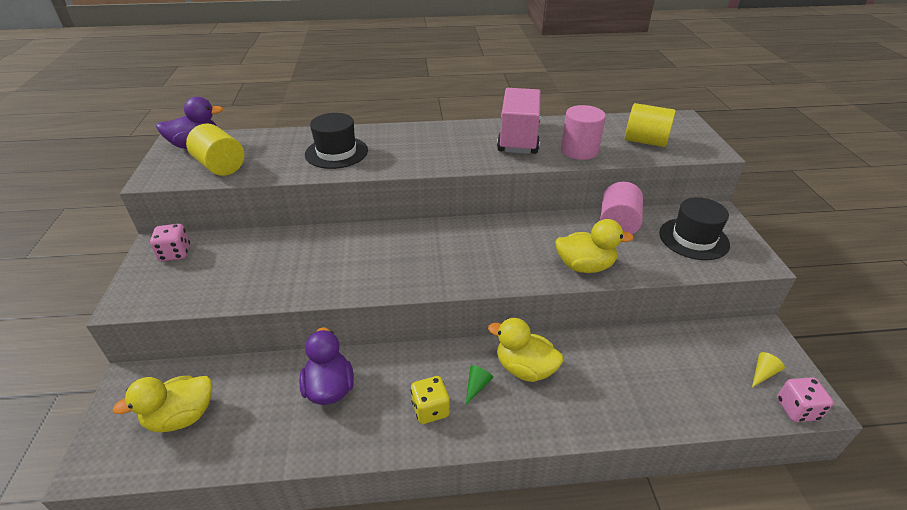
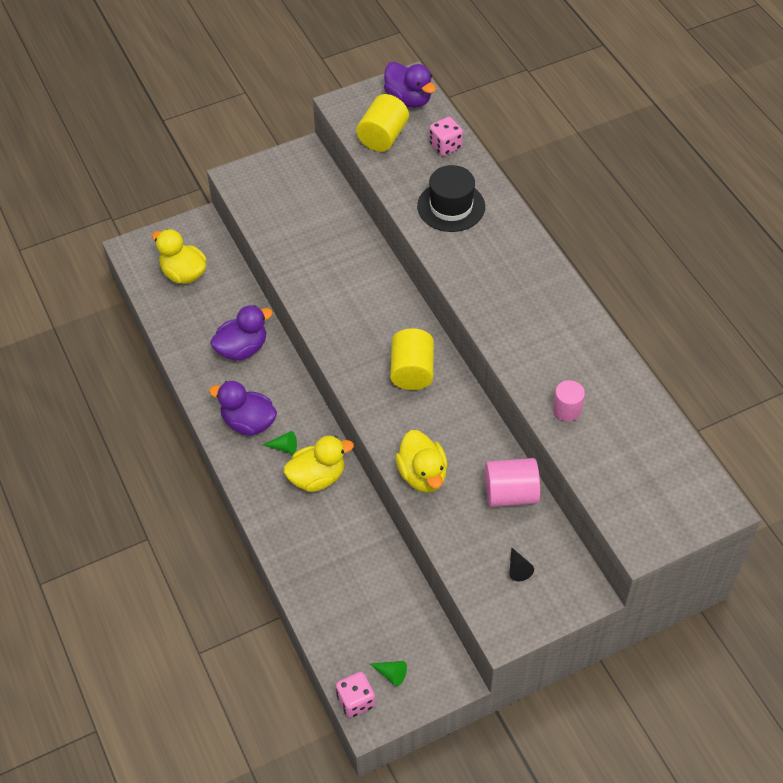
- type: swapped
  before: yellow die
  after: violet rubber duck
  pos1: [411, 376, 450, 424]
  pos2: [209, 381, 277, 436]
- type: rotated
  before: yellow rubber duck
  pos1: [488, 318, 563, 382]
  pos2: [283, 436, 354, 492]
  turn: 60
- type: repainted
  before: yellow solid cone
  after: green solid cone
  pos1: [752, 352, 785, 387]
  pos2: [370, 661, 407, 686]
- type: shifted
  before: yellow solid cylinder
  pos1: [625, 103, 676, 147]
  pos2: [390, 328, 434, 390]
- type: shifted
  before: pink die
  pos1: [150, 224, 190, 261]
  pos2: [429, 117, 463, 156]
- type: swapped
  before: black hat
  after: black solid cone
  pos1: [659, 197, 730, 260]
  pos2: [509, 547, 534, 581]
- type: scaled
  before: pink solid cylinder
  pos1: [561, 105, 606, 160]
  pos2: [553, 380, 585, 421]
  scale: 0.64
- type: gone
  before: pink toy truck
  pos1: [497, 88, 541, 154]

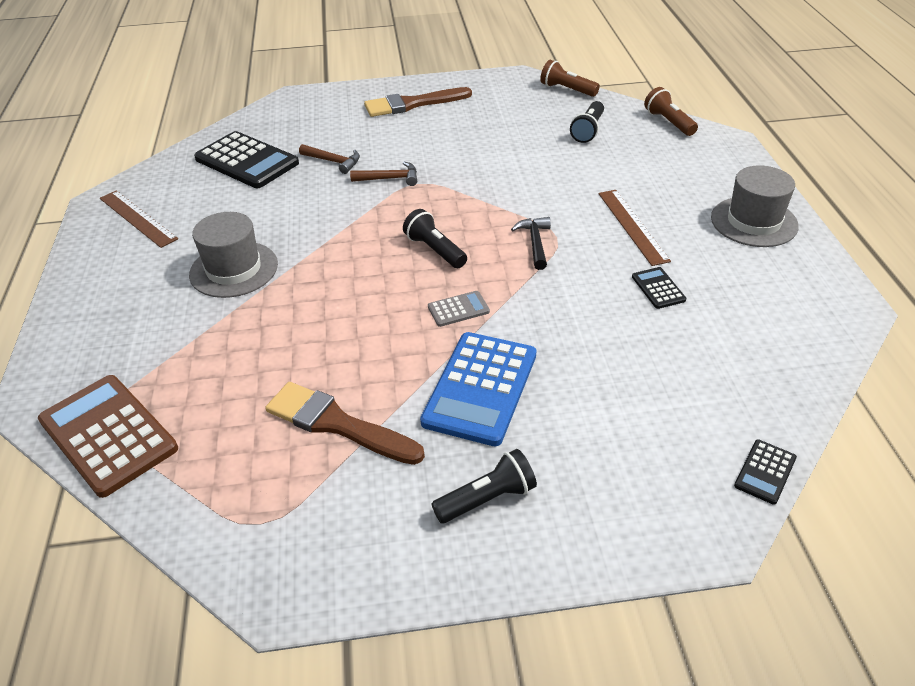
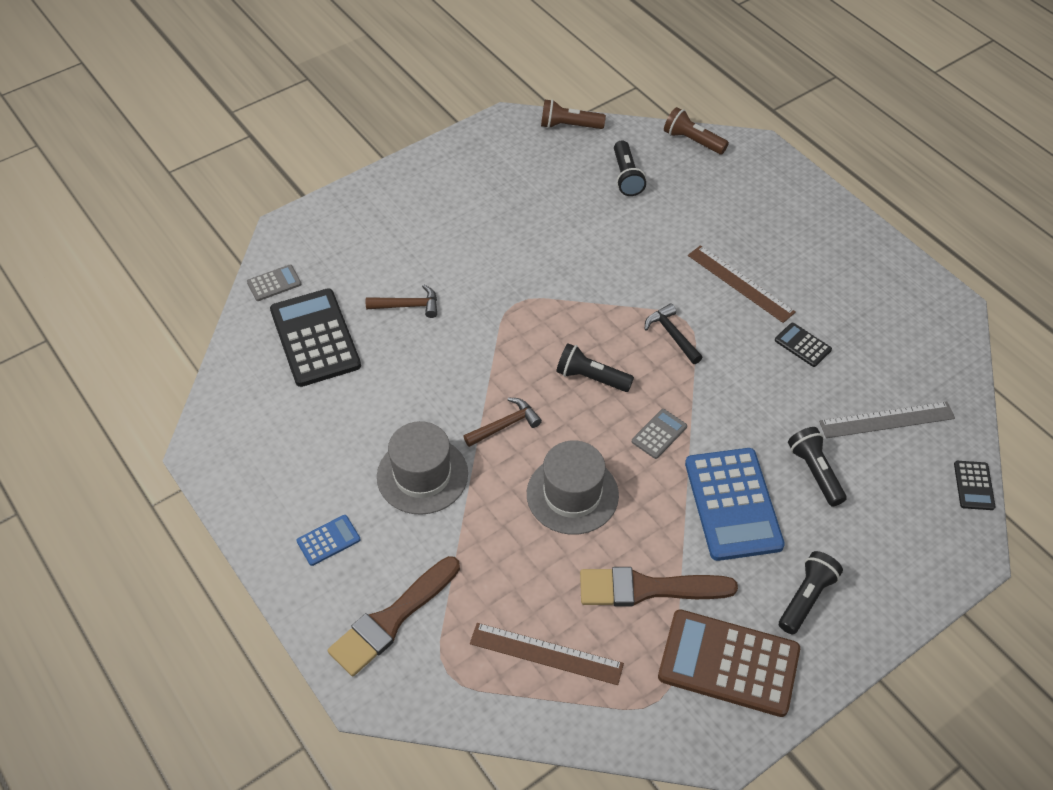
- type: new
  after: grey adding machine
  pos2: [247, 265, 301, 301]
- type: rotated
  before: black adding machine
  pos1: [194, 131, 299, 188]
  pos2: [270, 288, 361, 387]
  turn: -120
- type: new
  after: cobalt adding machine
  pos2: [296, 515, 361, 566]
- type: shifted
  before: dark brown paint brush
  pos1: [364, 87, 472, 117]
  pos2: [328, 556, 460, 676]
- type: shifted
  before: dark brown claw hammer
  pos1: [350, 161, 417, 186]
  pos2: [463, 397, 542, 447]
- type: shifted
  before: dark brown measuring stick
  pos1: [100, 190, 178, 248]
  pos2: [470, 623, 624, 685]
- type: shifted
  before: grey hat
  pos1: [711, 165, 799, 247]
  pos2: [527, 441, 619, 535]
- type: shifted
  before: dark brown adding machine
  pos1: [38, 375, 178, 498]
  pos2: [658, 609, 800, 717]
- type: new
  after: black torch
  pos2: [788, 427, 847, 506]
- type: new
  after: grey measuring stick
  pos2: [819, 402, 955, 438]

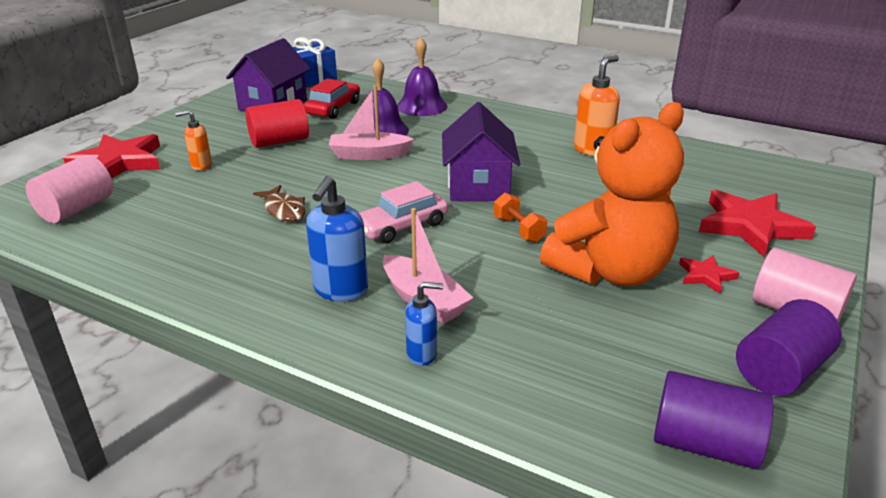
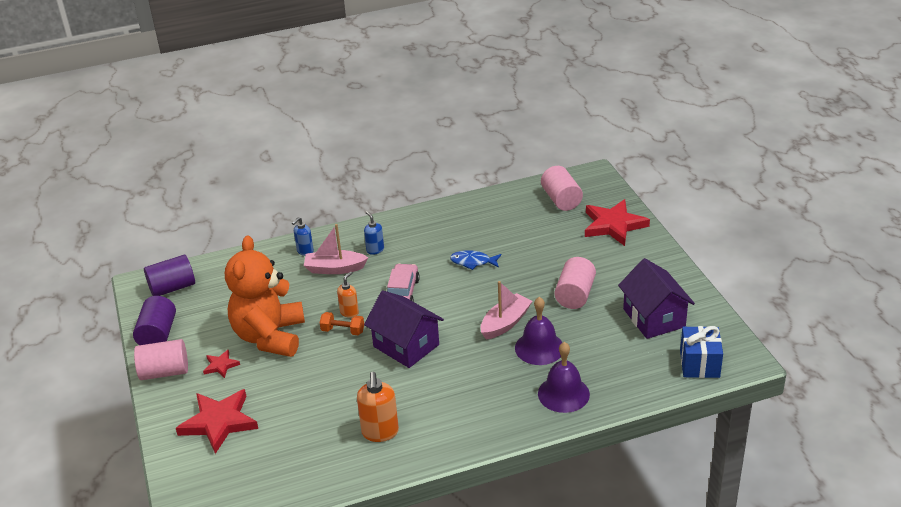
- type: shifted
  before: bright orange soap pump
  pos1: [175, 110, 212, 171]
  pos2: [337, 272, 359, 318]
- type: scaled
  before: cobalt soap pump
  pos1: [306, 176, 368, 301]
  pos2: [364, 211, 384, 255]
  scale: 0.61
- type: repainted
  before: dark brown fish
  after: cobalt fish
  pos1: [253, 185, 305, 222]
  pos2: [450, 250, 501, 270]
- type: repainted
  before: red solid cylinder
  after: pink solid cylinder
  pos1: [246, 99, 309, 148]
  pos2: [554, 257, 596, 309]
- type: gone
  before: red automobile
  pos1: [304, 78, 360, 119]

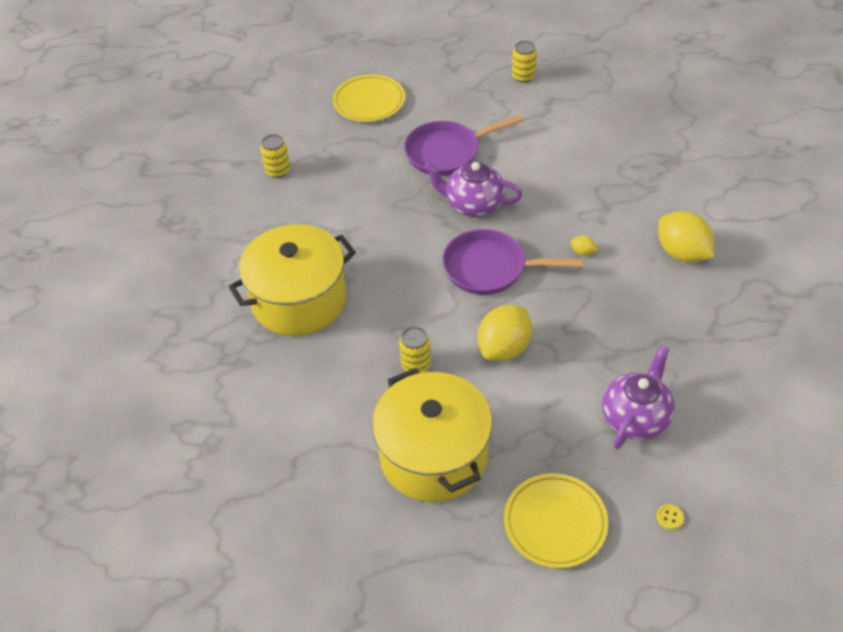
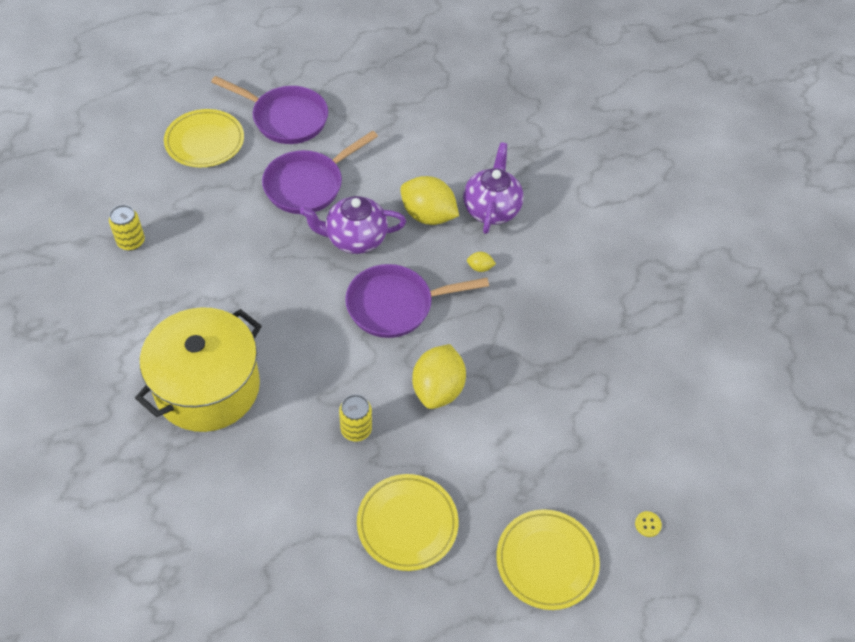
- type: new
  after: violet skillet
  pos2: [211, 76, 328, 144]
- type: swapped
  before: yellow cooking pot
  after: yellow dinner plate
  pos1: [372, 368, 492, 502]
  pos2: [357, 474, 458, 571]
- type: shifted
  before: yellow toy lemon
  pos1: [658, 211, 714, 262]
  pos2: [400, 176, 459, 225]
- type: shifted
  before: violet teapot
  pos1: [602, 345, 675, 449]
  pos2: [463, 142, 524, 234]
- type: gone
  before: yellow soda can
  pos1: [512, 41, 537, 83]

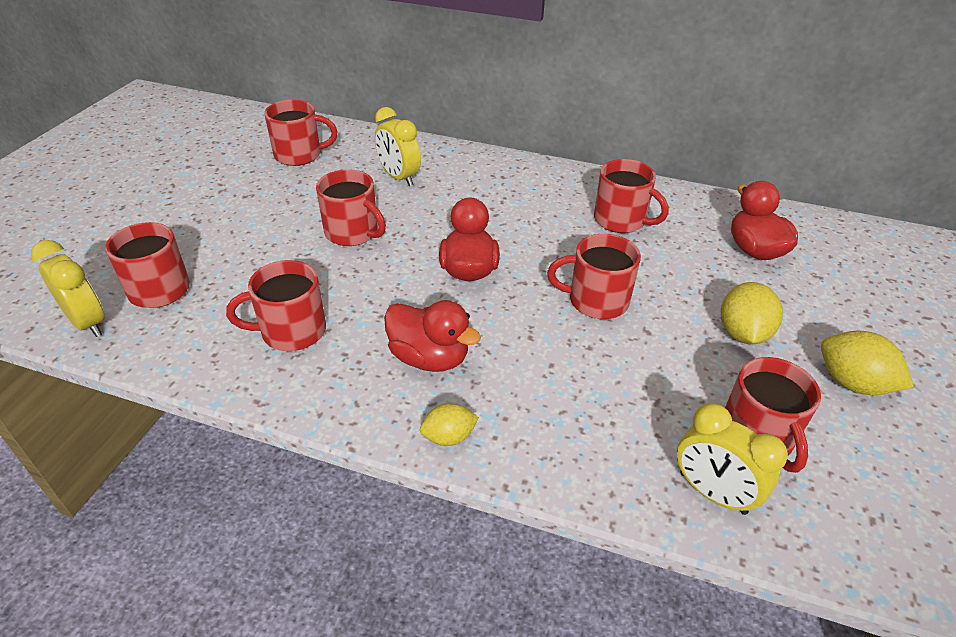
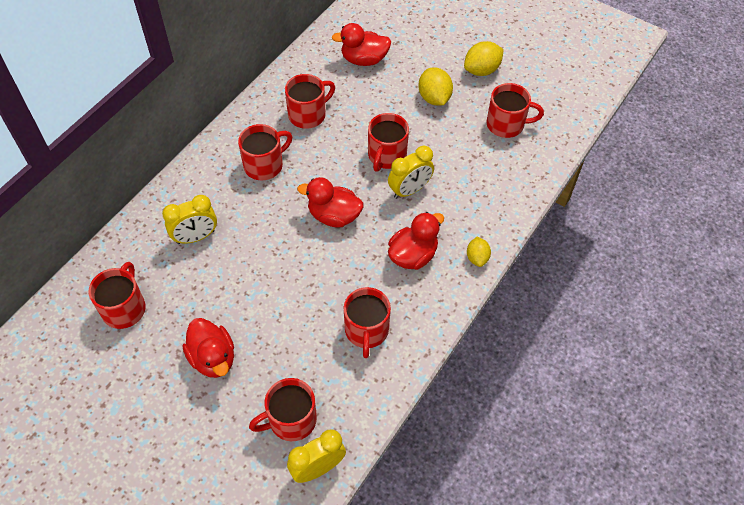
- type: new
  after: red rubber duck
  pos2: [183, 318, 234, 378]
- type: shifted
  before: red tea mug
  pos1: [316, 169, 386, 246]
  pos2: [238, 124, 292, 180]
- type: shifted
  before: yellow alarm clock
  pos1: [677, 403, 788, 515]
  pos2: [388, 146, 434, 199]
- type: rotated
  before: yellow toy lemon
  pos1: [721, 282, 783, 344]
  pos2: [418, 67, 453, 106]
  turn: 45

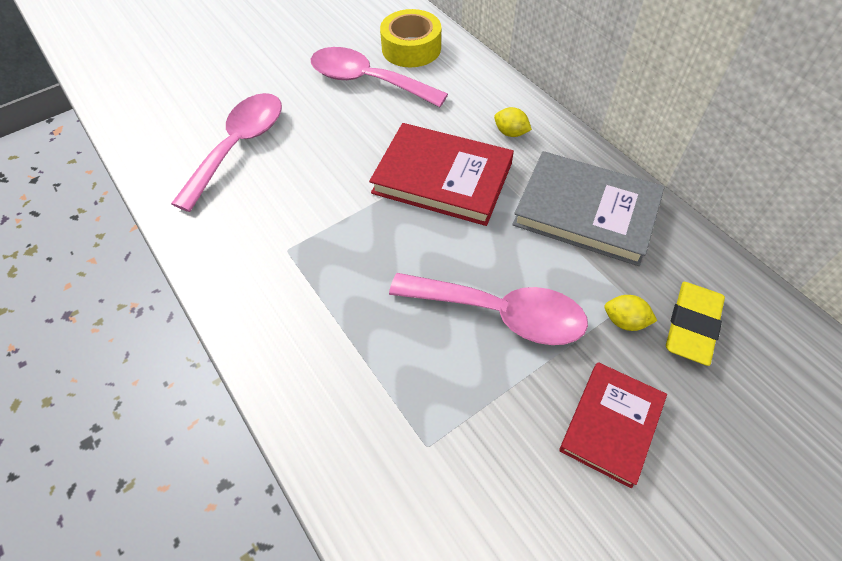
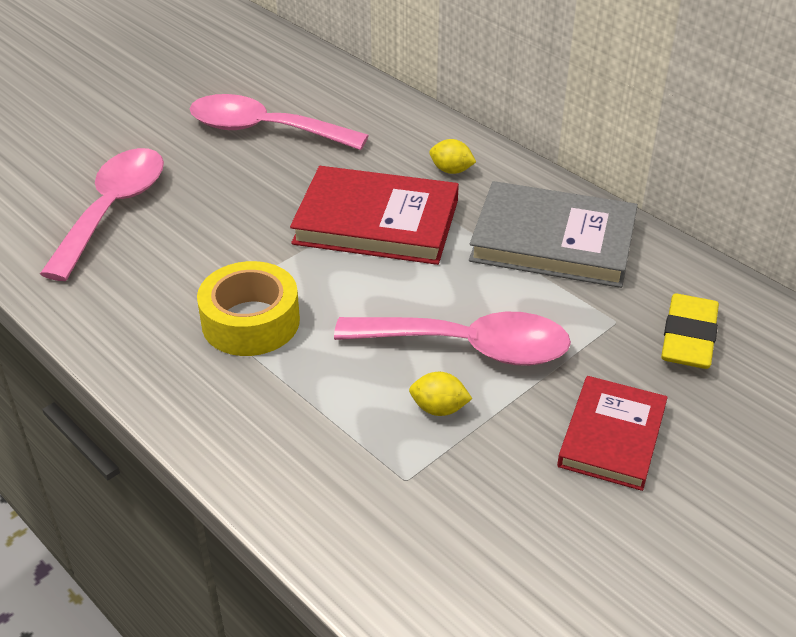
- type: shifted
  before: yellow sticky tape
  pos1: [380, 9, 441, 67]
  pos2: [197, 261, 300, 356]
- type: shifted
  before: yellow toy lemon
  pos1: [605, 295, 657, 331]
  pos2: [409, 372, 472, 416]

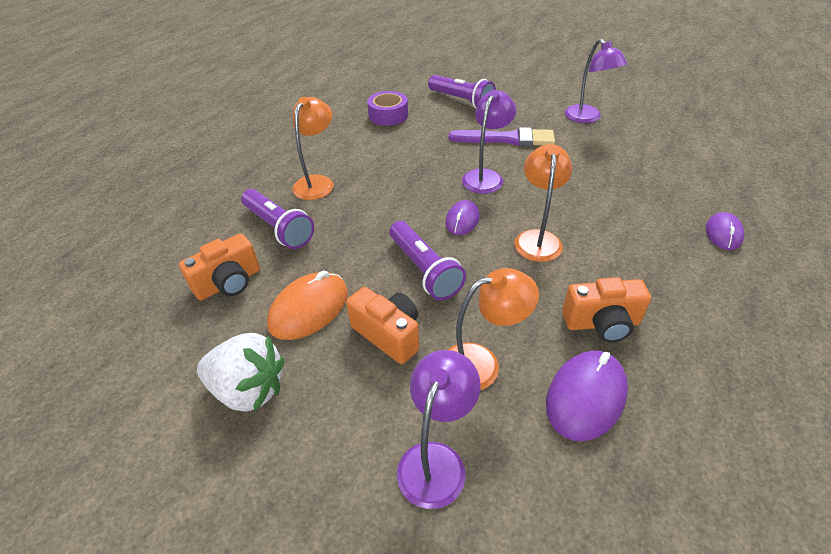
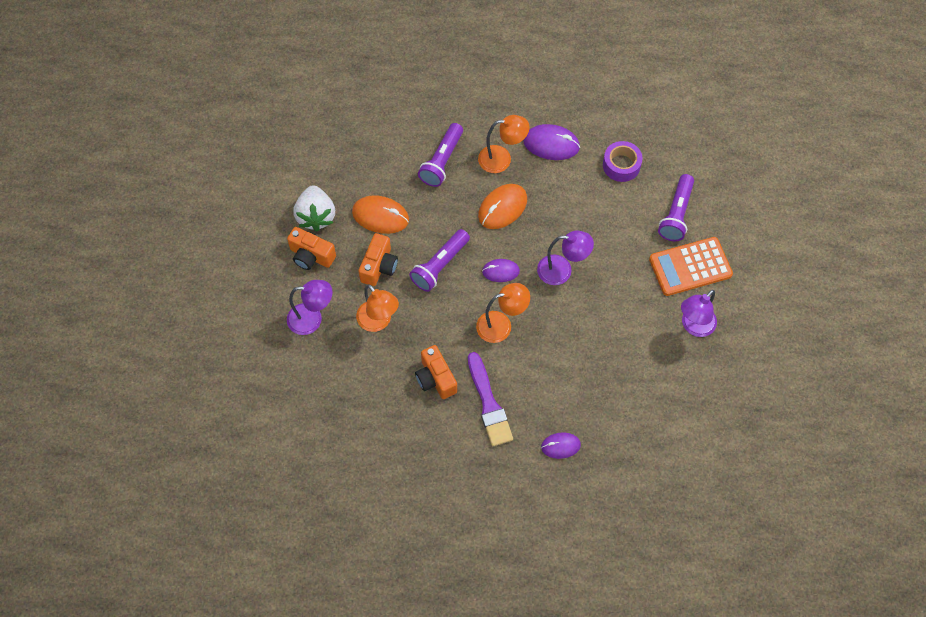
- type: shifted
  before: bright orange camera
  pos1: [179, 233, 260, 301]
  pos2: [287, 227, 336, 270]
- type: shifted
  before: violet paint brush
  pos1: [449, 127, 555, 146]
  pos2: [468, 352, 513, 446]
- type: new
  after: bright orange computer mouse
  pos2: [478, 184, 527, 229]
- type: shifted
  before: violet computer mouse
  pos1: [546, 351, 628, 441]
  pos2: [523, 124, 580, 160]
- type: new
  after: bright orange adding machine
  pos2: [649, 237, 733, 296]

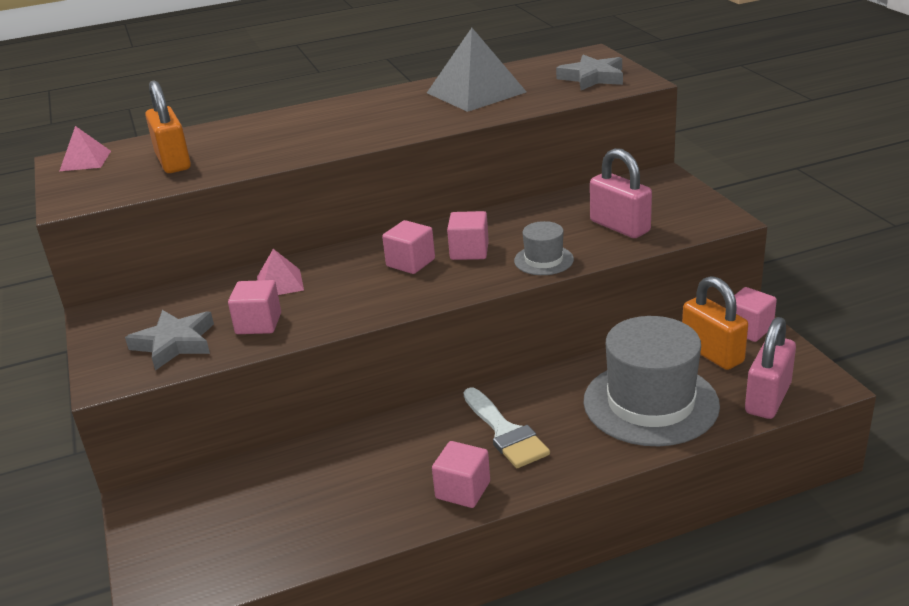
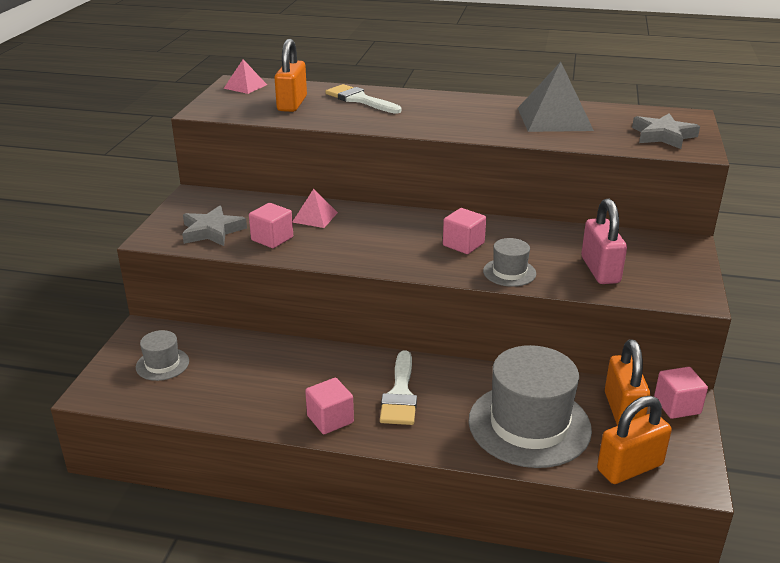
- type: new
  after: grey hat
  pos2: [136, 330, 189, 381]
- type: new
  after: snow-white paint brush
  pos2: [325, 84, 401, 114]
- type: repainted
  before: pink lock
  after: bright orange lock
  pos1: [745, 317, 796, 419]
  pos2: [597, 396, 672, 484]
- type: gone
  before: pink cube
  pos1: [382, 220, 435, 274]

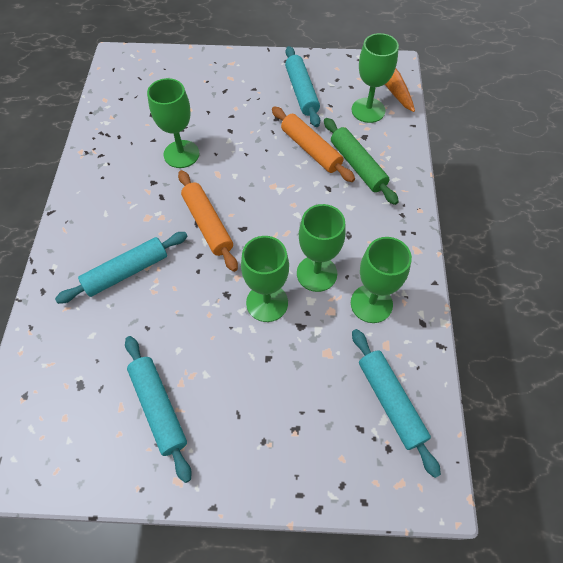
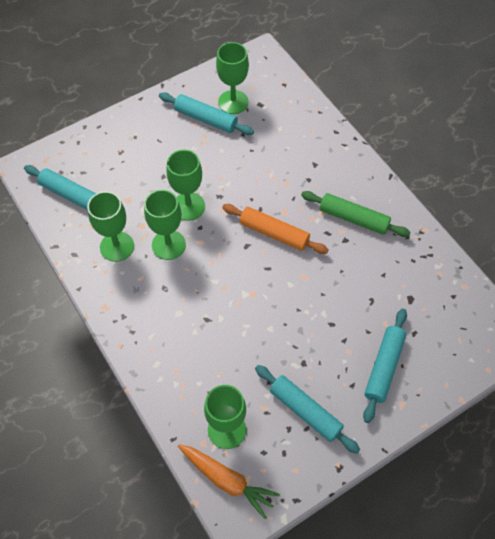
- type: shifted
  before: green goblet
  pos1: [147, 78, 199, 168]
  pos2: [216, 42, 249, 114]
- type: shifted
  before: green dough roller
  pos1: [324, 118, 399, 205]
  pos2: [301, 191, 411, 237]
- type: shifted
  before: turquoise dough roller
  pos1: [55, 232, 188, 304]
  pos2: [363, 309, 407, 423]
- type: gone
  before: bright orange dough roller
  pos1: [272, 106, 355, 182]

